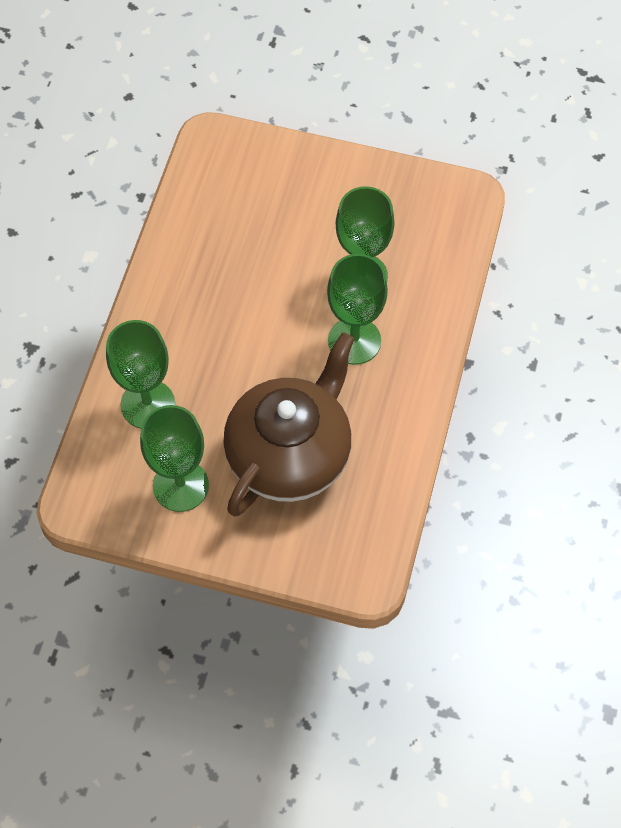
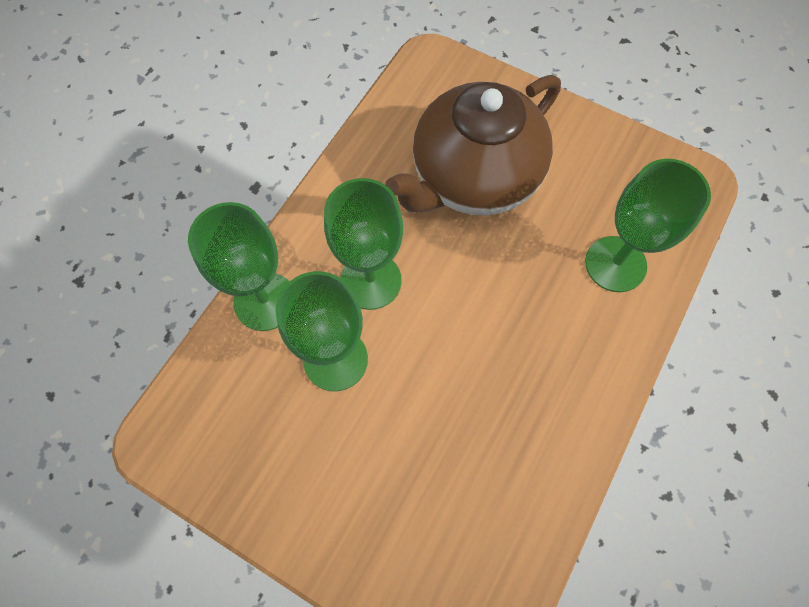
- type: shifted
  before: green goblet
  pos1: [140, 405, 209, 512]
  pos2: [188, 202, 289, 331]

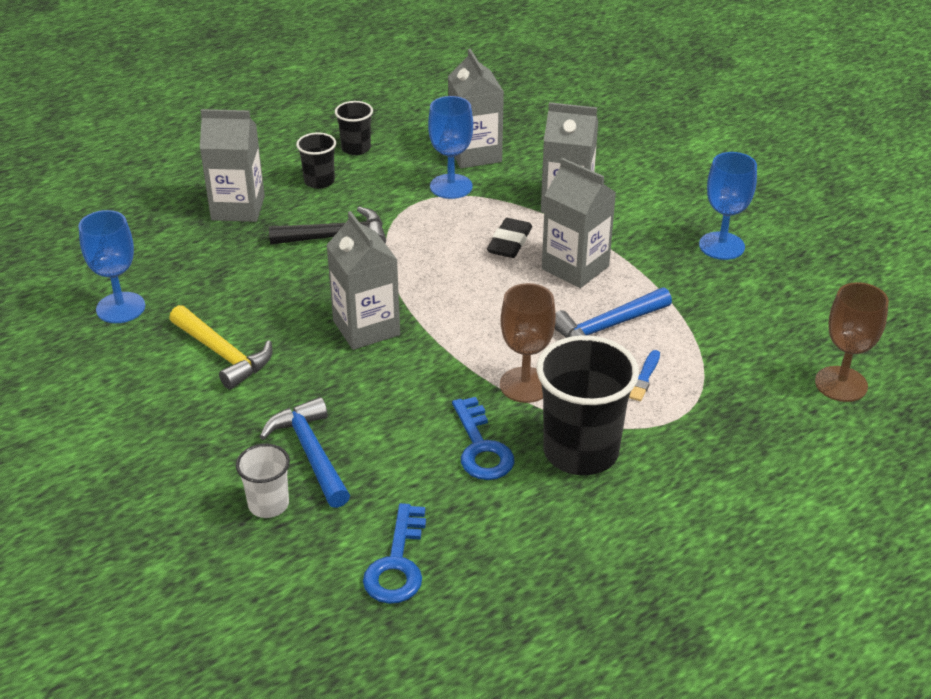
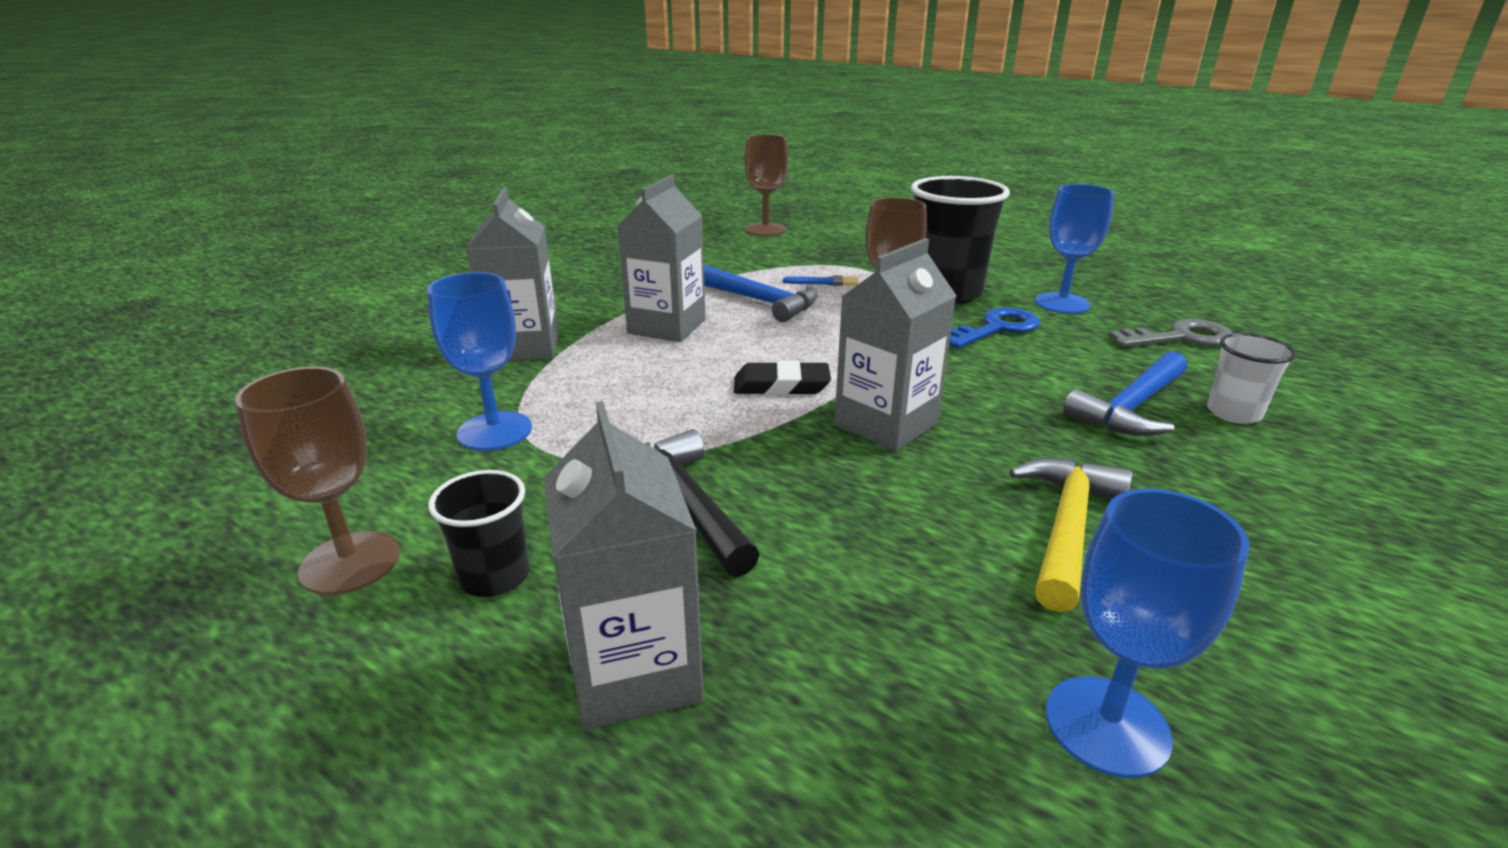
- type: swapped
  before: black tumbler
  after: dark brown goblet
  pos1: [335, 101, 373, 155]
  pos2: [235, 367, 400, 595]
- type: shifted
  before: black pencil eraser
  pos1: [487, 218, 532, 258]
  pos2: [734, 361, 831, 395]
- type: shifted
  before: cobalt goblet
  pos1: [699, 152, 757, 260]
  pos2: [1035, 184, 1114, 314]
- type: repainted
  before: cobalt door key
  after: grey door key
  pos1: [363, 503, 426, 604]
  pos2: [1108, 319, 1232, 347]
- type: gone
  before: grey juice carton
  pos1: [448, 49, 504, 168]

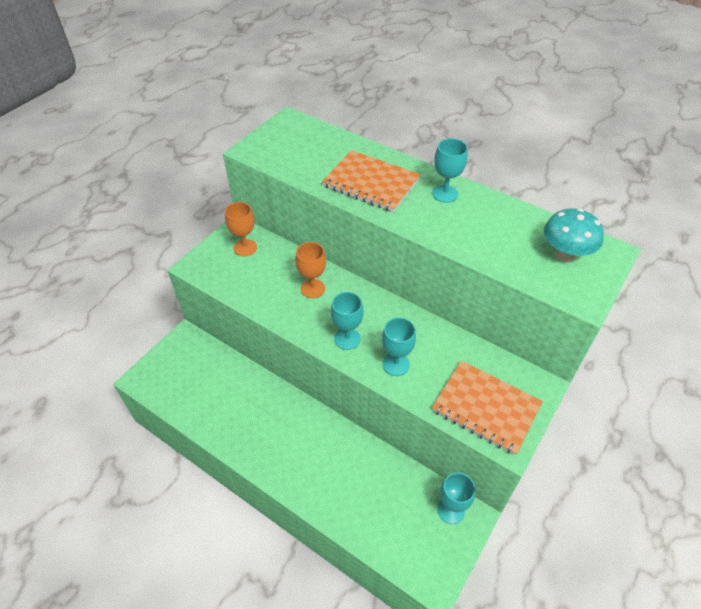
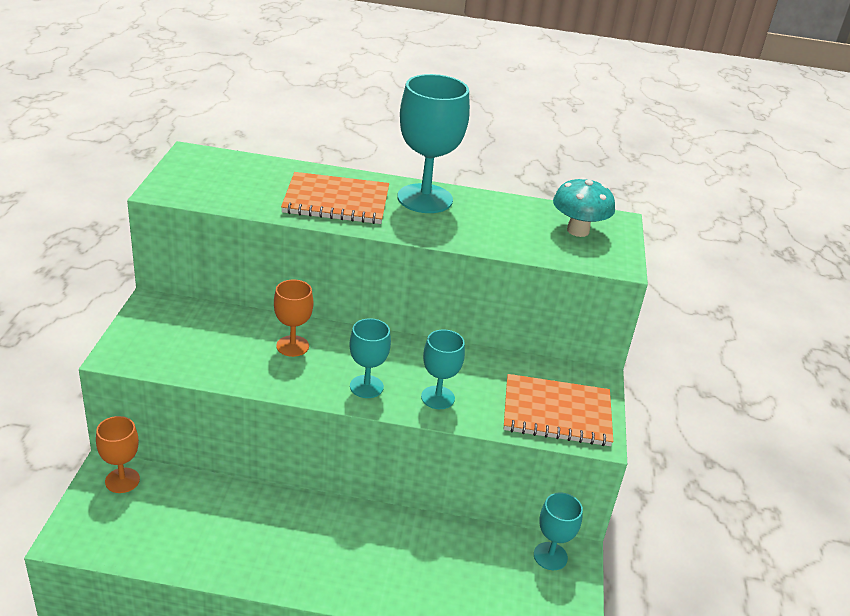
- type: shifted
  before: bright orange goblet
  pos1: [225, 202, 257, 256]
  pos2: [96, 416, 140, 493]
- type: scaled
  before: turquoise goblet
  pos1: [432, 138, 468, 203]
  pos2: [397, 74, 470, 213]
  scale: 1.81

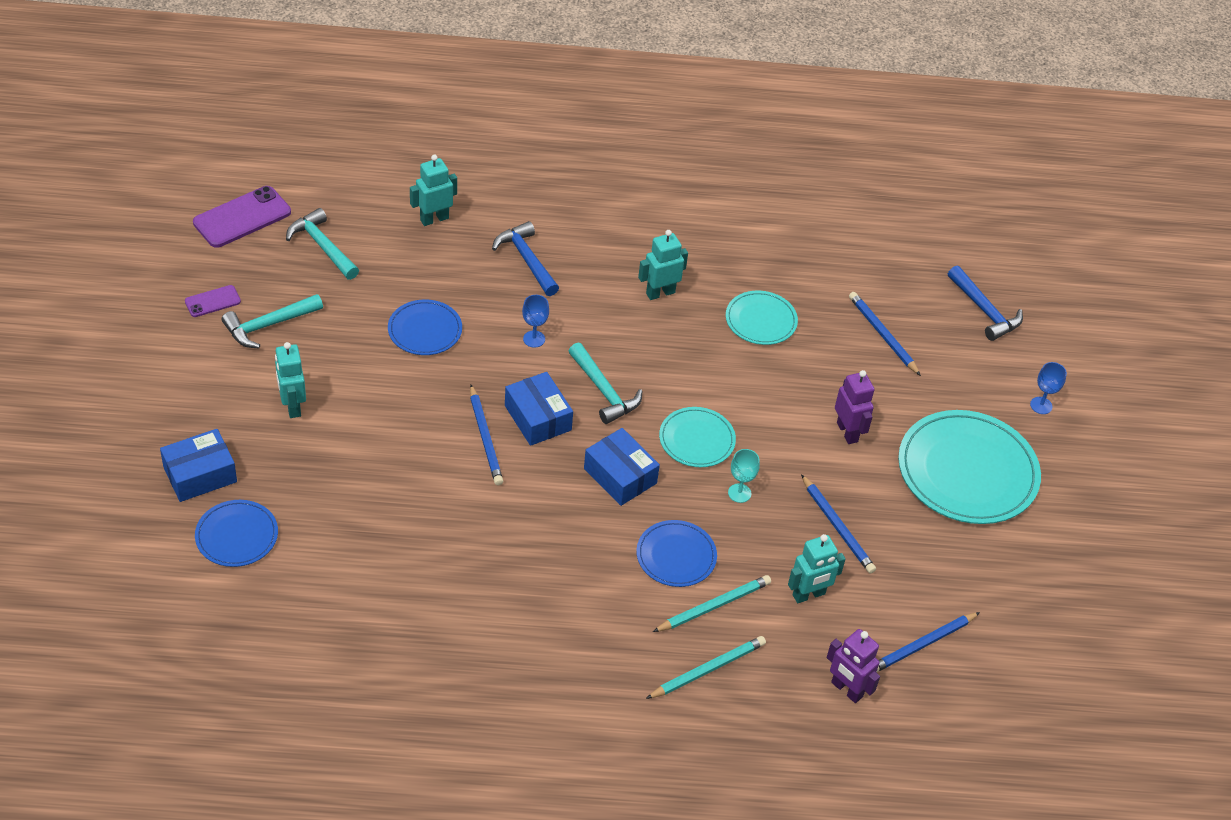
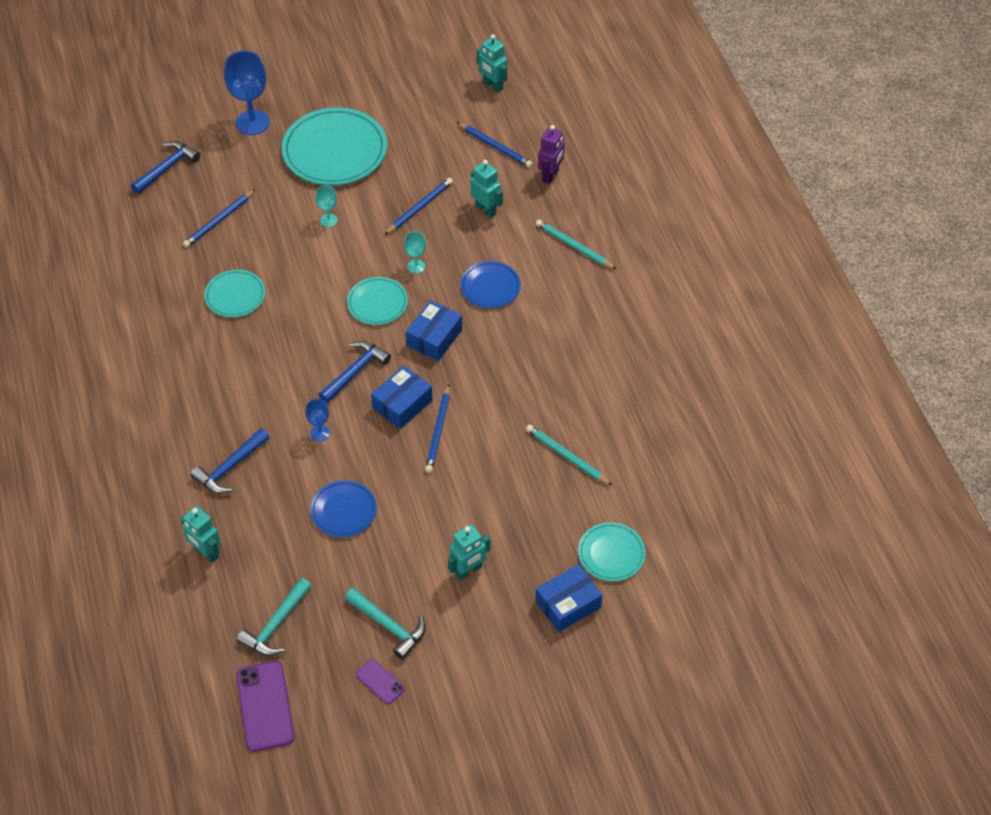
- type: scaled
  before: cobalt goblet
  pos1: [1030, 362, 1067, 414]
  pos2: [224, 51, 270, 135]
  scale: 2.01
- type: rotated
  before: violet phone
  pos1: [193, 186, 291, 248]
  pos2: [236, 661, 294, 752]
  turn: 45
- type: swapped
  before: violet toy robot
  after: turquoise goblet
  pos1: [835, 370, 874, 444]
  pos2: [315, 185, 338, 227]
- type: repainted
  before: turquoise claw hammer
  after: cobalt claw hammer
  pos1: [569, 343, 642, 424]
  pos2: [319, 341, 391, 403]
- type: rotated
  before: cobalt lead pencil
  pos1: [470, 385, 503, 485]
  pos2: [425, 384, 450, 473]
  turn: 135
- type: shifted
  before: turquoise toy robot
  pos1: [638, 230, 688, 300]
  pos2: [477, 34, 507, 93]
- type: shifted
  before: turquoise lead pencil
  pos1: [653, 575, 771, 632]
  pos2: [526, 425, 613, 486]
- type: rotated
  before: cobalt parcel
  pos1: [160, 429, 237, 502]
  pos2: [536, 564, 602, 632]
  turn: -75
- type: repainted
  before: cobalt dinner plate
  after: turquoise dinner plate
  pos1: [195, 500, 278, 567]
  pos2: [578, 522, 646, 581]

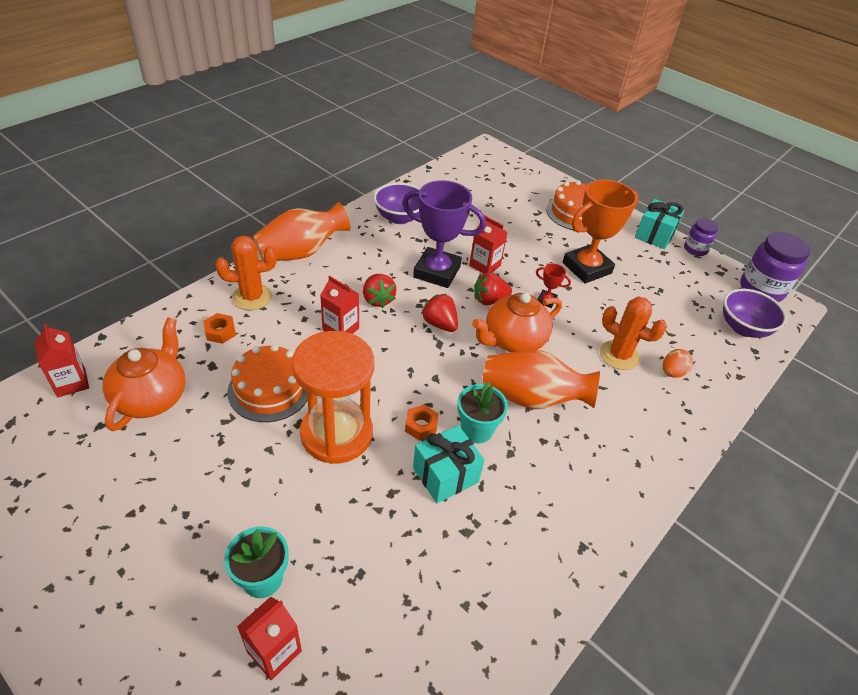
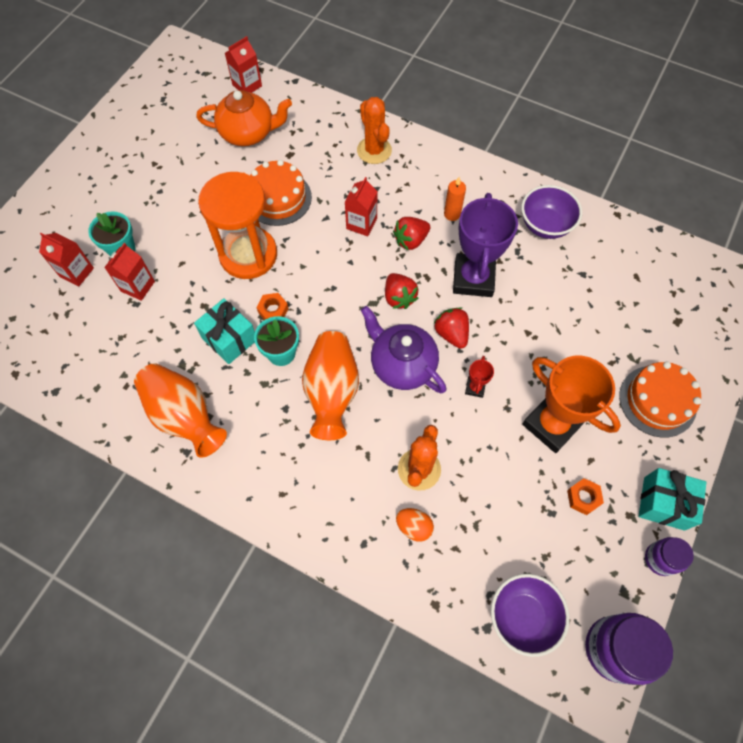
- type: shifted
  before: red juice carton
  pos1: [469, 215, 508, 274]
  pos2: [104, 243, 155, 301]
- type: shifted
  before: bright orange flower vase
  pos1: [253, 202, 350, 261]
  pos2: [134, 363, 227, 458]
- type: repainted
  before: bright orange teapot
  after: violet teapot
  pos1: [472, 293, 562, 352]
  pos2: [361, 306, 446, 393]
- type: rotated
  before: red berry
  pos1: [421, 294, 458, 332]
  pos2: [385, 273, 418, 309]
  turn: 120
- type: new
  after: bright orange candle
  pos2: [444, 177, 466, 221]
- type: shifted
  before: bright orange nut
  pos1: [203, 313, 236, 344]
  pos2: [567, 478, 604, 515]

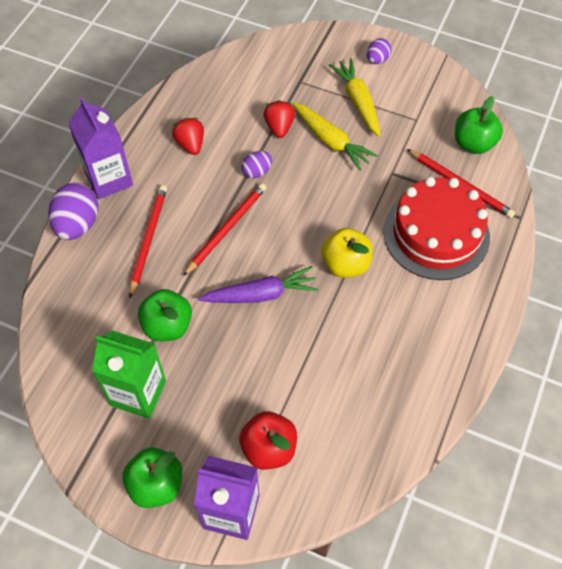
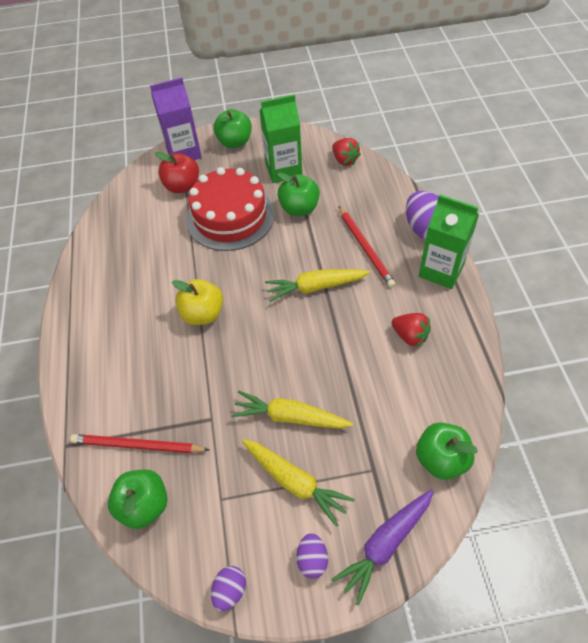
- type: shifted
  before: red layer cake
  pos1: [383, 177, 490, 280]
  pos2: [186, 167, 275, 251]
- type: shifted
  before: violet egg
  pos1: [241, 151, 272, 179]
  pos2: [211, 566, 246, 611]
- type: swapped
  before: red lead pencil
  after: yellow toy carrot
  pos1: [183, 183, 266, 276]
  pos2: [265, 269, 370, 302]
- type: shifted
  before: violet toy carrot
  pos1: [198, 266, 319, 303]
  pos2: [331, 489, 434, 606]
- type: shifted
  before: red berry
  pos1: [263, 100, 295, 138]
  pos2: [332, 138, 361, 166]
- type: new
  after: green toy apple
  pos2: [416, 422, 478, 480]
- type: repainted
  before: violet juice carton
  after: green juice carton
  pos1: [68, 97, 133, 199]
  pos2: [419, 195, 479, 289]

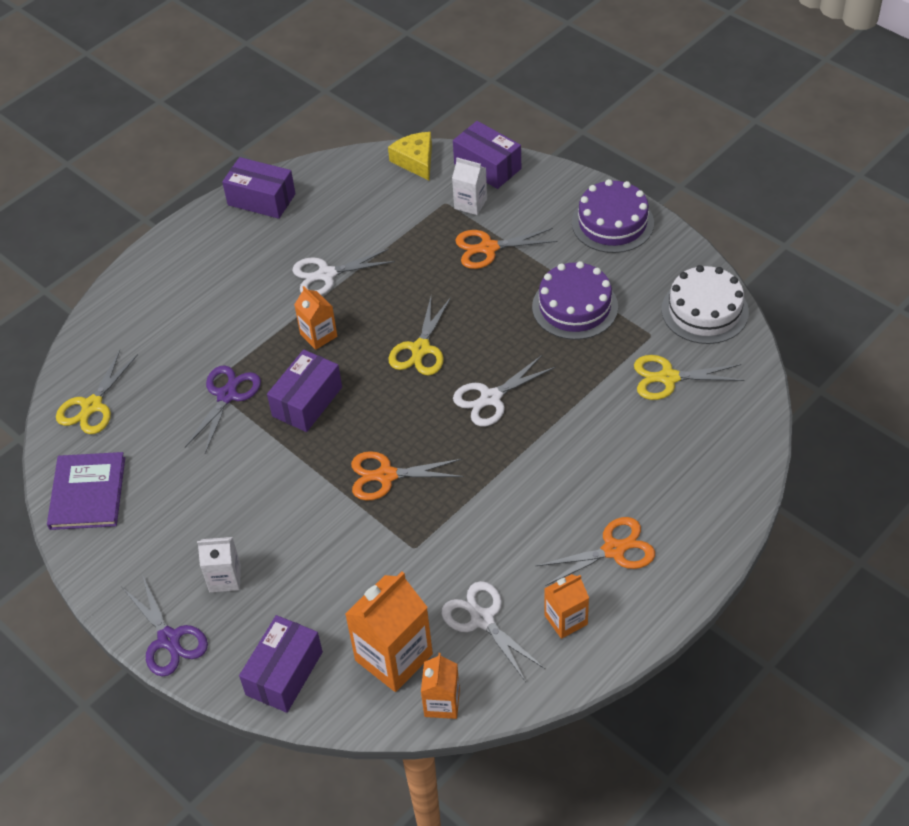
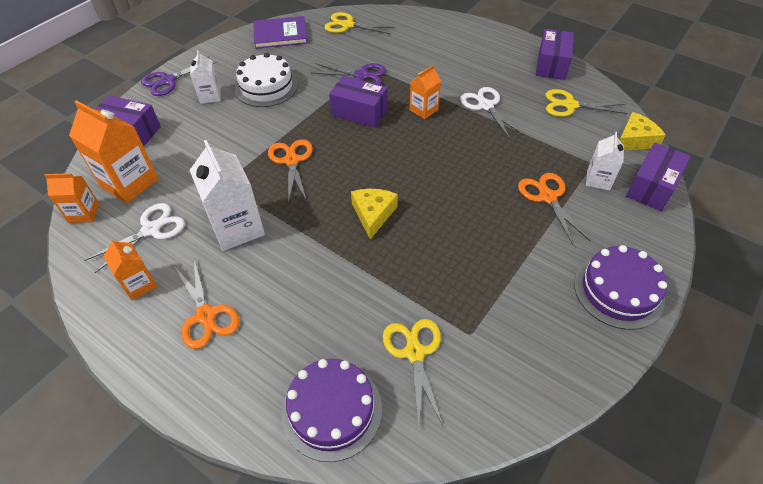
- type: new
  after: snow-white juice carton
  pos2: [189, 140, 265, 251]
- type: shifted
  before: snow-white layer cake
  pos1: [662, 265, 749, 344]
  pos2: [235, 53, 298, 107]
- type: shifted
  before: violet layer cake
  pos1: [532, 261, 618, 340]
  pos2: [282, 359, 382, 462]
- type: swapped
  before: snow-white pair of scissors
  after: yellow cheese wedge
  pos1: [453, 355, 556, 427]
  pos2: [351, 189, 398, 240]
- type: shifted
  before: yellow pair of scissors
  pos1: [389, 297, 451, 375]
  pos2: [545, 89, 628, 117]

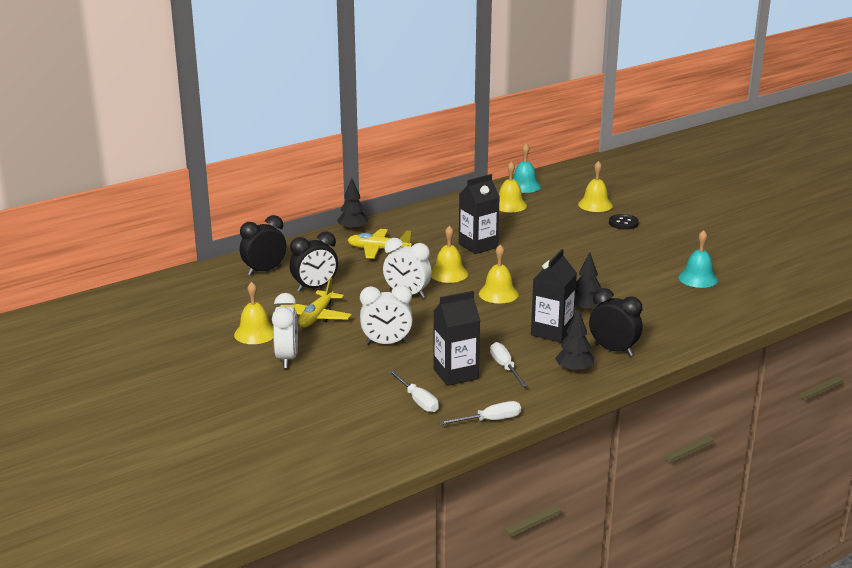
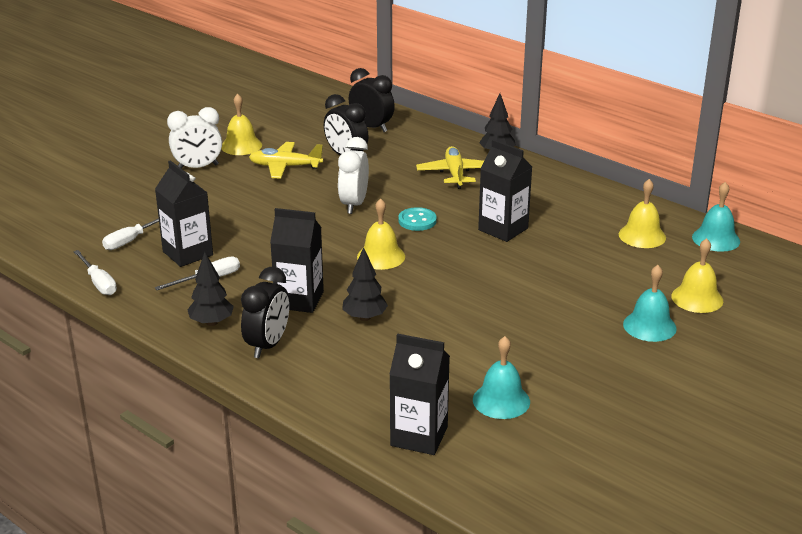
- type: new
  after: black juice carton
  pos2: [389, 334, 450, 455]
- type: swapped
  before: yellow bell
  after: turquoise sewing button
  pos1: [431, 225, 468, 283]
  pos2: [398, 207, 437, 231]
- type: swapped
  before: black sewing button
  after: turquoise bell
  pos1: [609, 214, 639, 230]
  pos2: [623, 265, 677, 342]
- type: gone
  before: snow-white alarm clock
  pos1: [360, 285, 413, 345]

